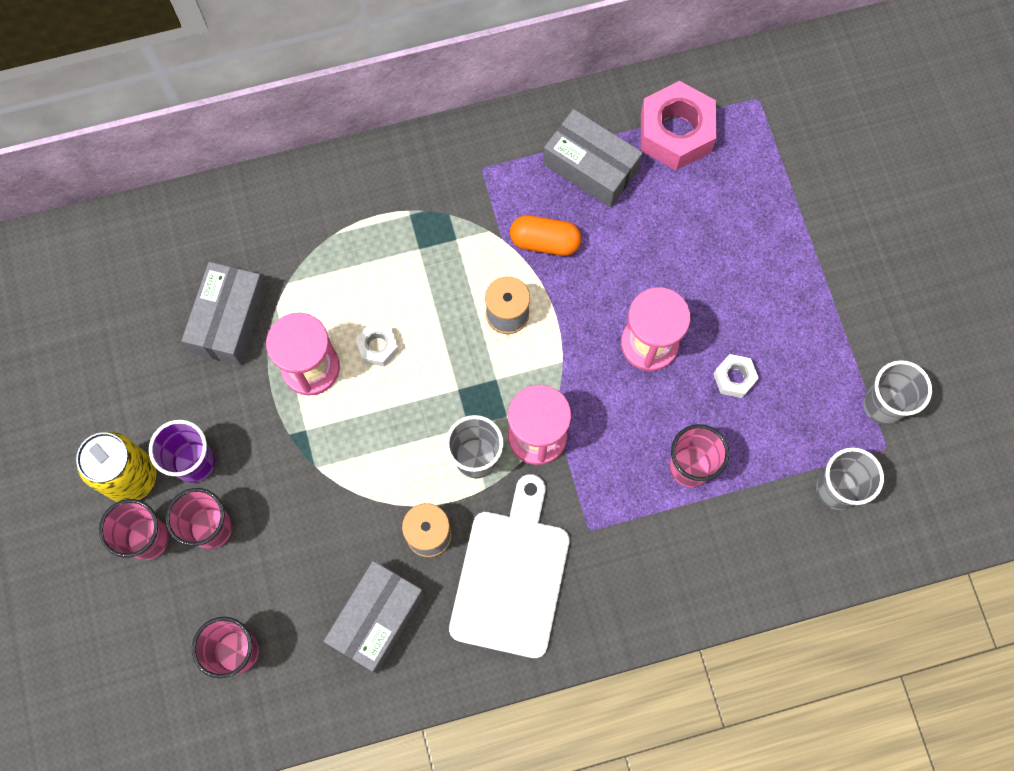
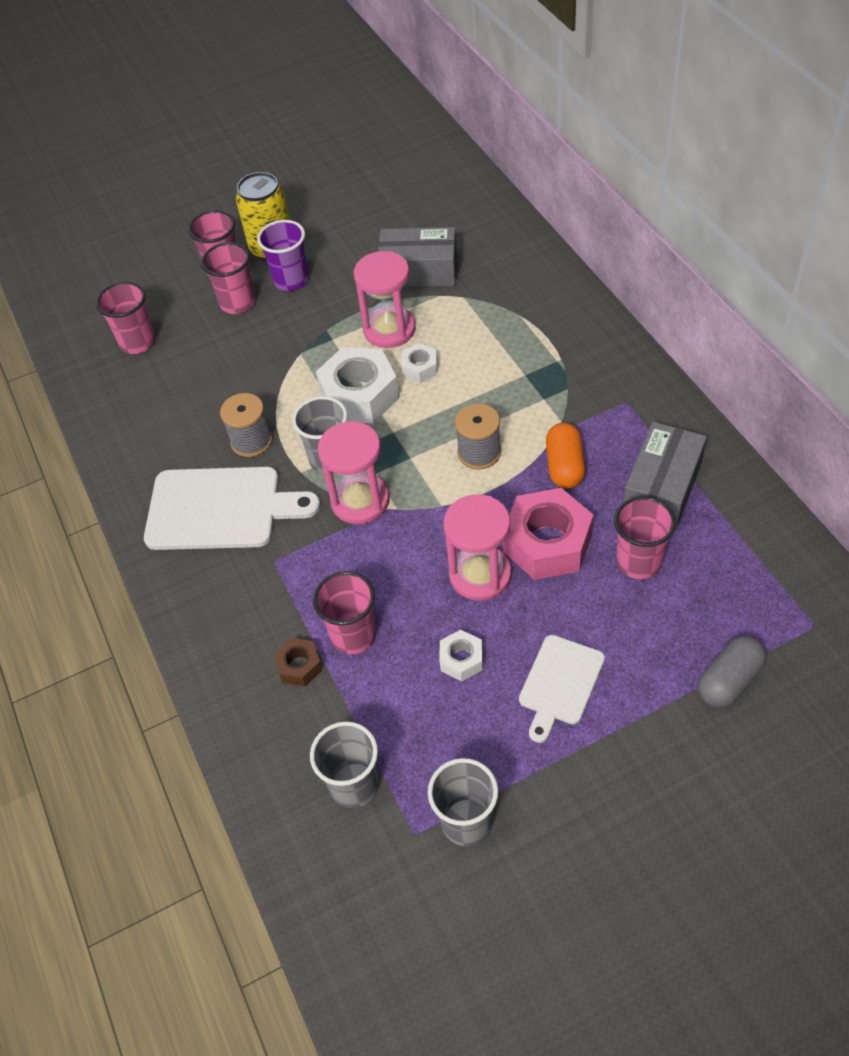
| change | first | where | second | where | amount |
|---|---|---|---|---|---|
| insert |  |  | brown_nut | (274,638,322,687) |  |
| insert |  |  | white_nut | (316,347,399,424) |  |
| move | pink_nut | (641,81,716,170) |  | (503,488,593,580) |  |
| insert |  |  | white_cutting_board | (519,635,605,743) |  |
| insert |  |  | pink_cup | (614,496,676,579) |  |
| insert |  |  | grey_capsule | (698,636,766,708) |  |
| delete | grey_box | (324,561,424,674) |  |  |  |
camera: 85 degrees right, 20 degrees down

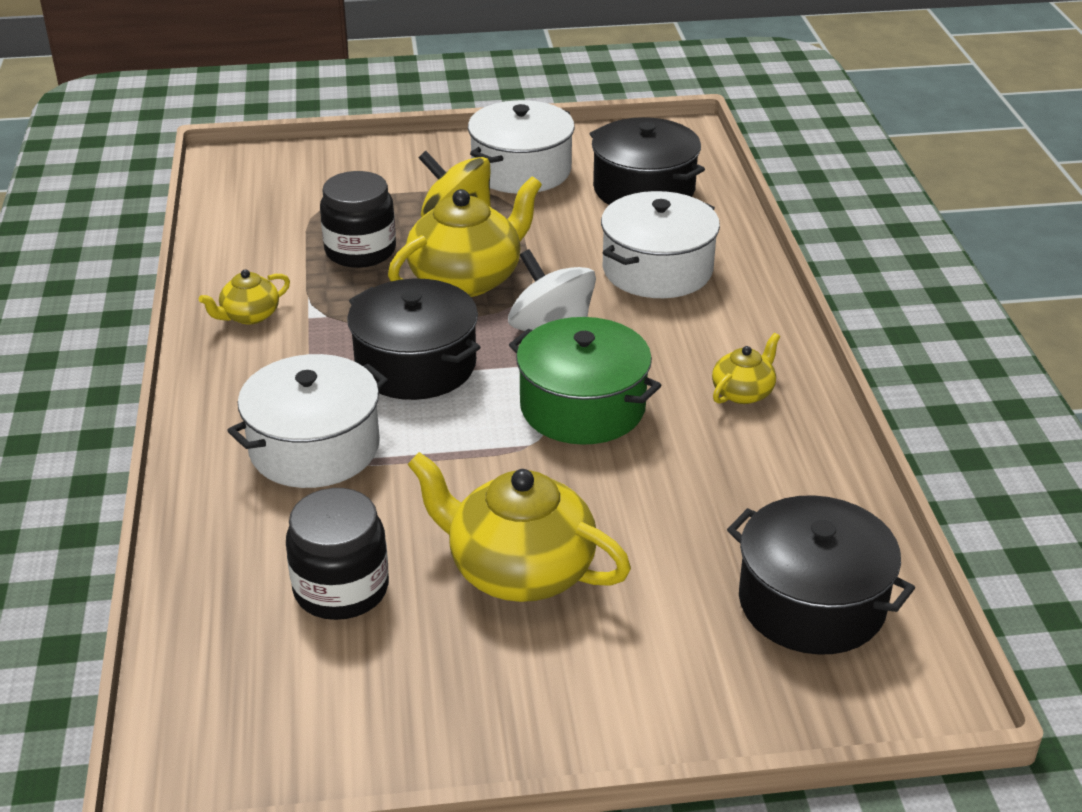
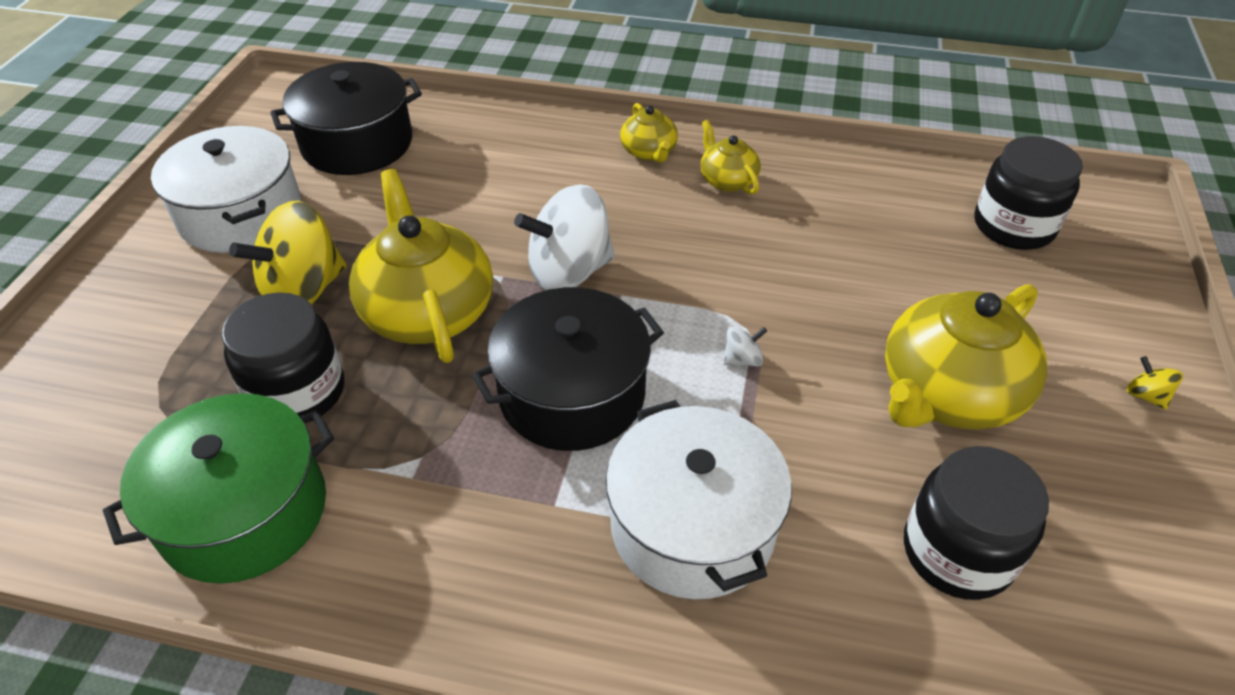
| change | first | where | second | where | amount |
|---|---|---|---|---|---|
| move | green_pot | (509,317,661,445) |  | (103,393,334,584) |  |
| move | yellow_teapot | (199,269,290,325) |  | (620,103,678,163) |  |
| insert |  |  | white_spinning_top | (723,327,767,366) |  |
| replace | black_pot | (727,495,915,655) | black_jar | (974,136,1083,250) |  |
| insert |  |  | yellow_spinning_top | (1127,356,1183,409) |  |
| delete | white_pot | (601,191,720,298) |  |  |  |
camera: 70 degrees left, 10 degrees up

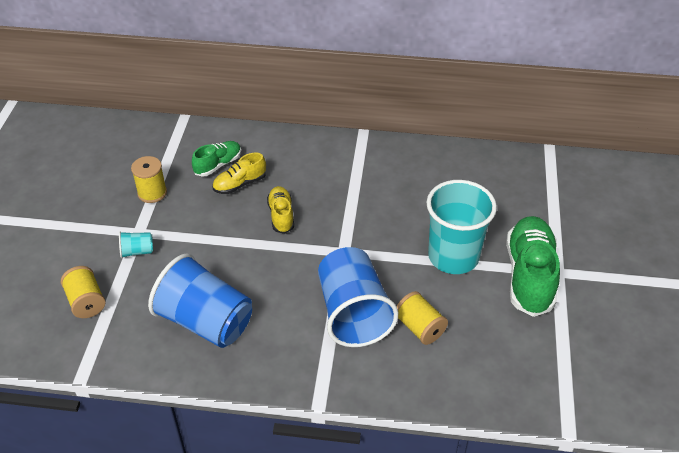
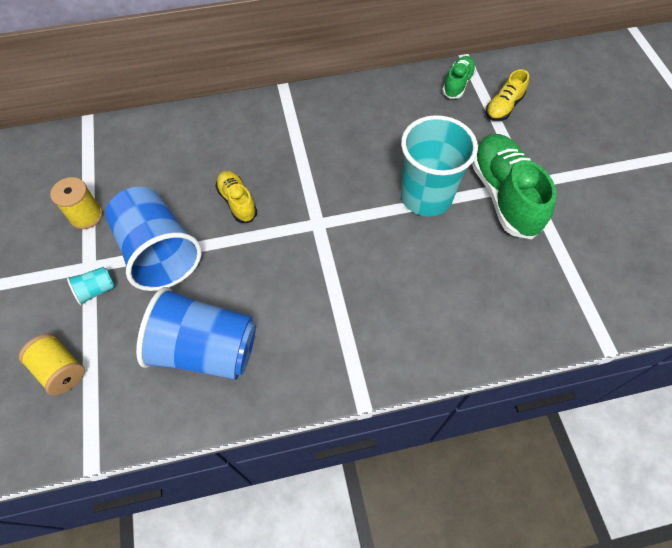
| change | first | where | second | where | amount |
|---|---|---|---|---|---|
| move | blue_cup | (318,247,398,347) |  | (105,187,202,291) |  |
| move | green_shoe | (192,141,241,177) |  | (442,56,476,99) |  |
| move | yellow_shoe | (212,153,266,194) |  | (486,69,529,121) |  |
| delete | yellow_spool | (397,291,448,345) |  |  |  |
camera: 20 degrees left, 15 degrees up

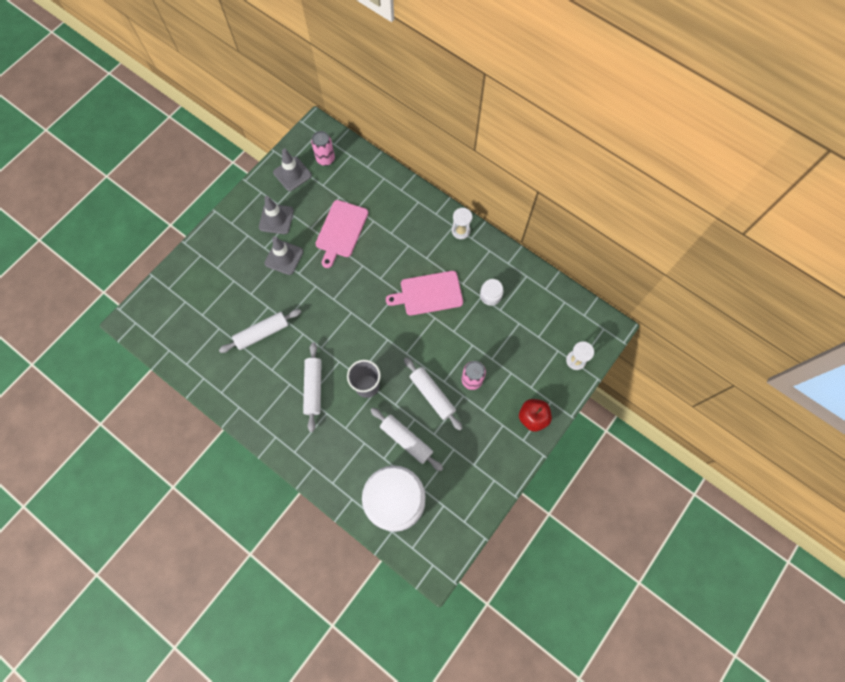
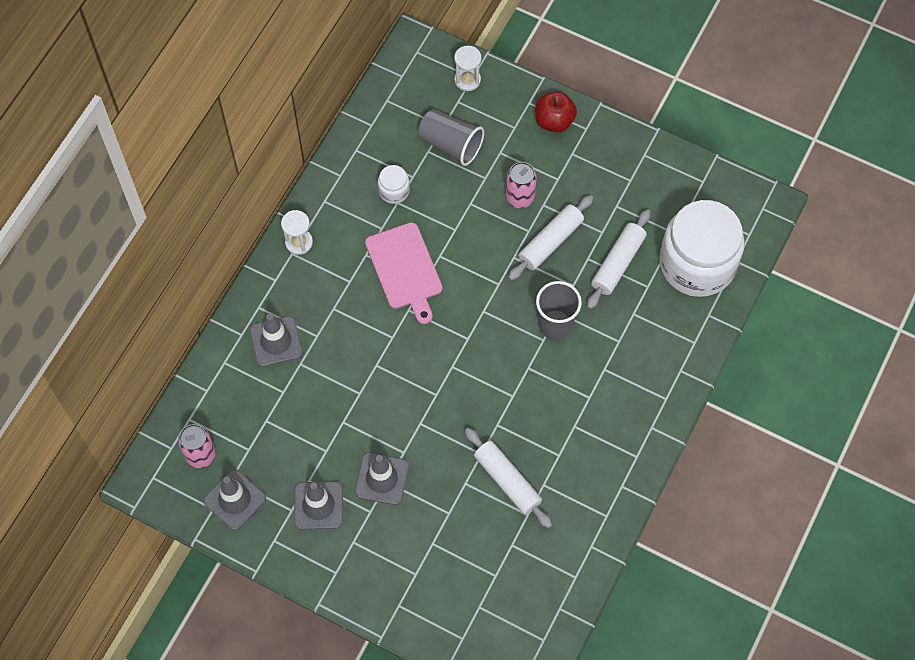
| change | first | where | second | where | amount |
|---|---|---|---|---|---|
| insert |  |  | grey_traffic_cone | (250,314,303,367) |  |
| insert |  |  | grey_cup | (418,109,484,166) |  |
| delete | white_rolling_pin | (303,342,322,432) |  |  |  |
| delete | pink_cutting_board | (315,200,368,268) |  |  |  |
camera: 100 degrees left, 5 degrees down

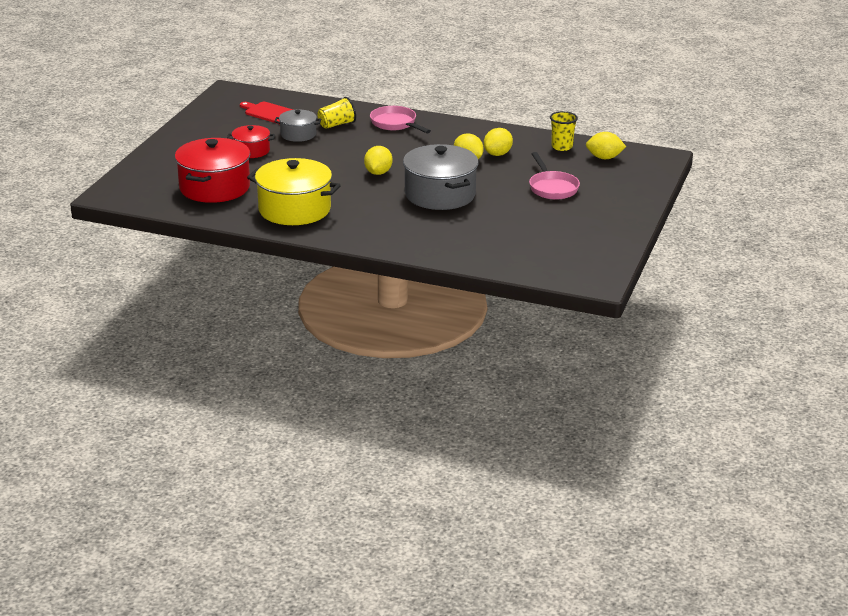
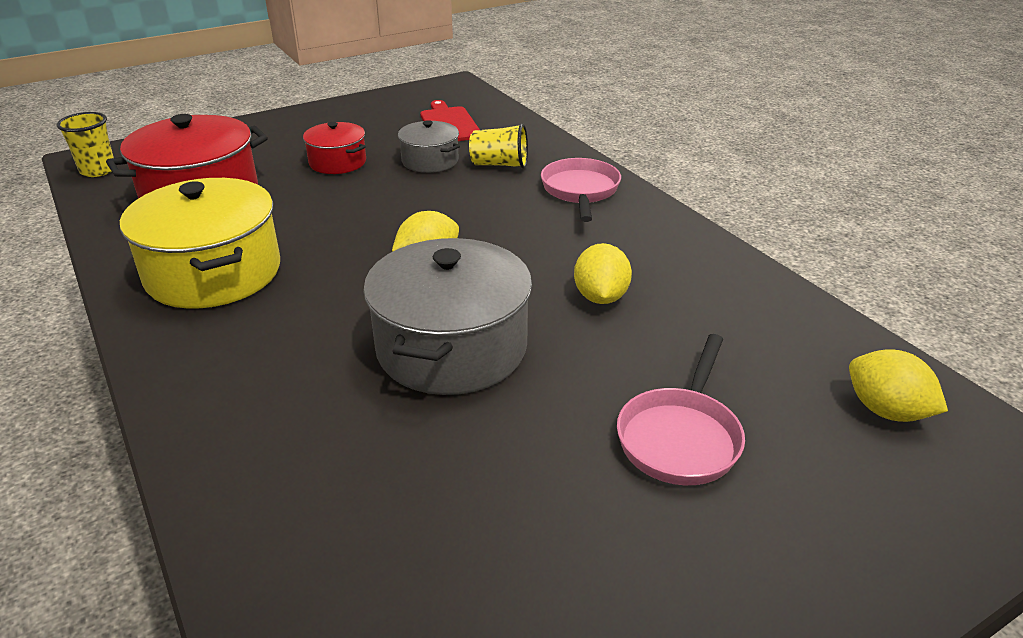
| change | first | where | second | where | amount |
|---|---|---|---|---|---|
| move | yellow_cup | (550,111,578,151) |  | (57,112,114,177) |  |
| delete | yellow_lemon | (484,128,513,156) |  |  |  |
camera: 40 degrees right, 5 degrees up

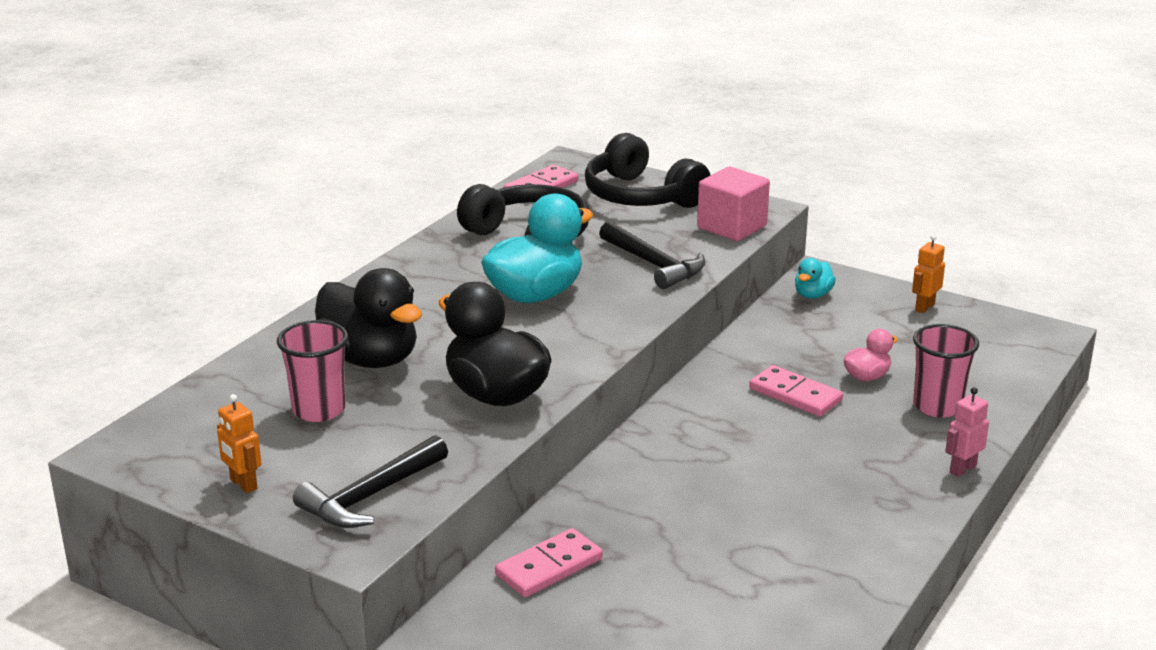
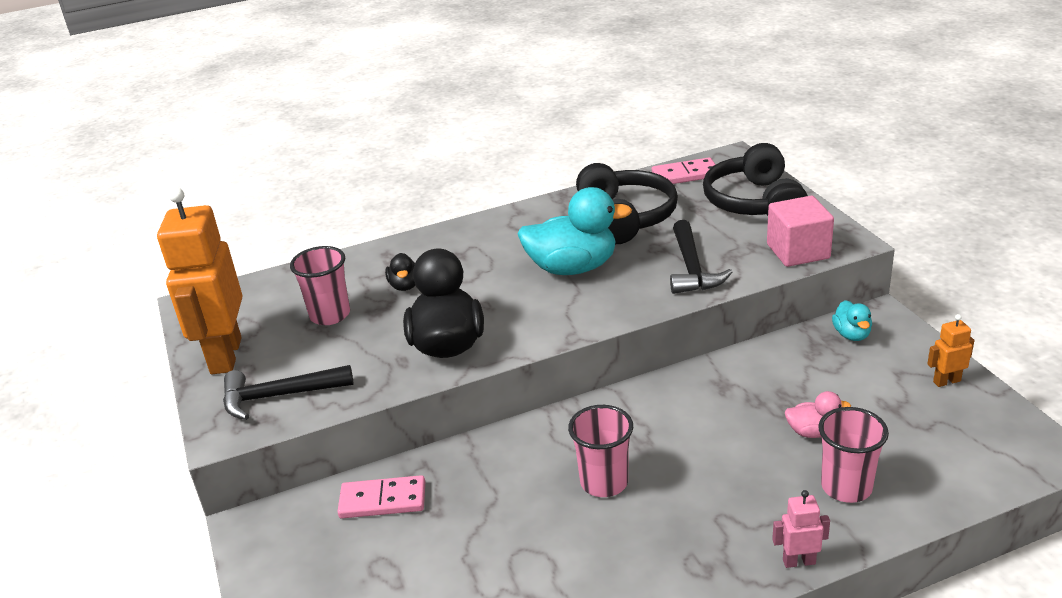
| change | first | where | second | where | amount |
|---|---|---|---|---|---|
| resize | orange_robot | (217,394,262,493) |  | (157,188,242,374) | x2.40 |
| resize | black_duck | (315,268,422,368) |  | (385,253,415,291) | x0.48 |
| insert |  |  | pink_cup | (568,405,633,497) |  |
| rotate | turquoise_duck | (795,258,836,299) |  | (832,300,872,341) | 75 degrees counterclockwise |
| delete | pink_domino | (749,365,843,417) |  |  |  |
camera: 40 degrees right, 5 degrees up

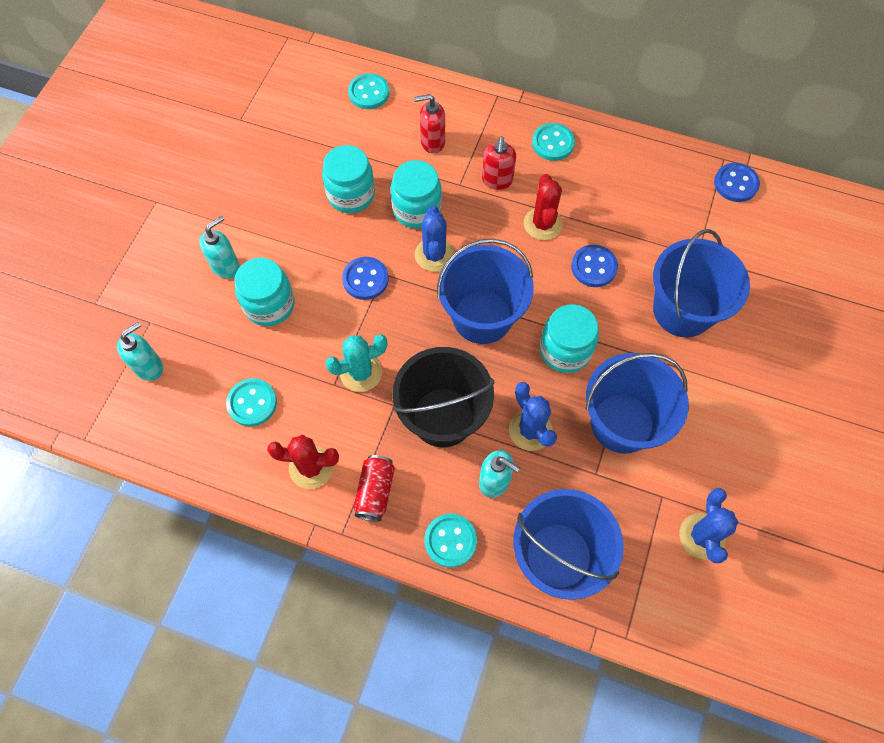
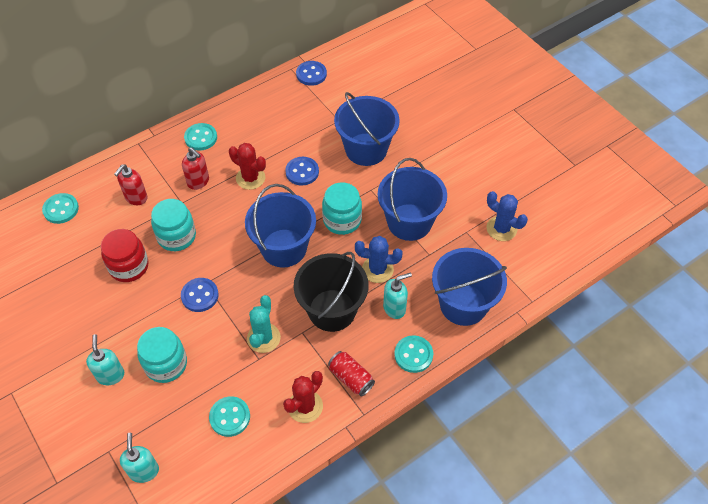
| change | first | where | second | where | amount |
|---|---|---|---|---|---|
| recolor | turquoise_jar | (322,145,375,213) | red_jar | (101,229,149,282) |  |
| delete | blue_cactus | (415,205,454,272) |  |  |  |
camera: 55 degrees left, 10 degrees down

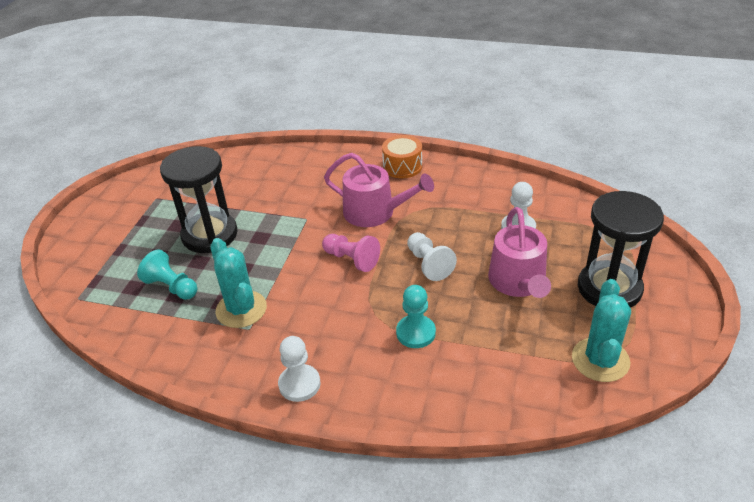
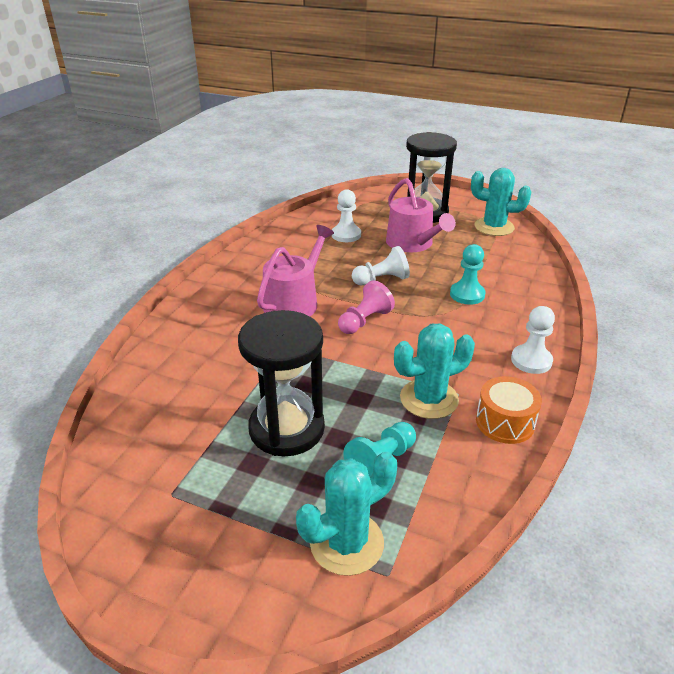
| change | first | where | second | where | amount |
|---|---|---|---|---|---|
| insert |  |  | turquoise_cactus | (296,451,397,576) |  |
| rotate | pink_watering_can | (488,207,551,298) |  | (386,178,456,252) | 60 degrees clockwise |
| move | orange_drum | (382,135,422,178) |  | (476,376,542,444) |  |
camera: 85 degrees left, 5 degrees down

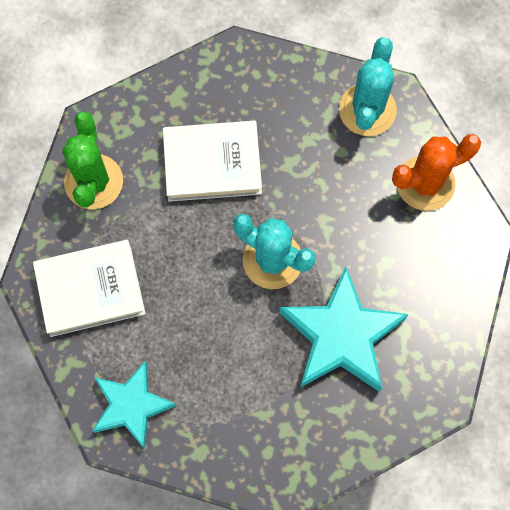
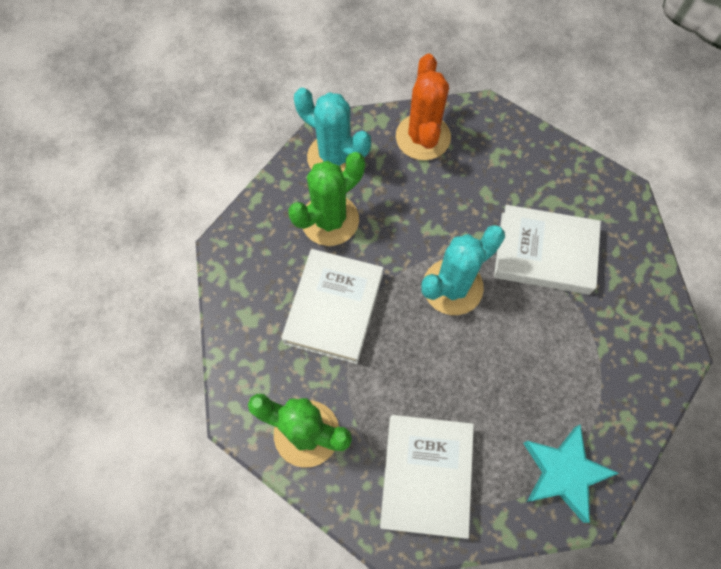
| change | first | where | second | where | amount |
|---|---|---|---|---|---|
| insert |  |  | green_cactus | (288,152,365,246) |  |
| replace | turquoise_star | (280,267,409,392) | white_book | (494,205,601,295) |  |
camera: 70 degrees left, 5 degrees down

